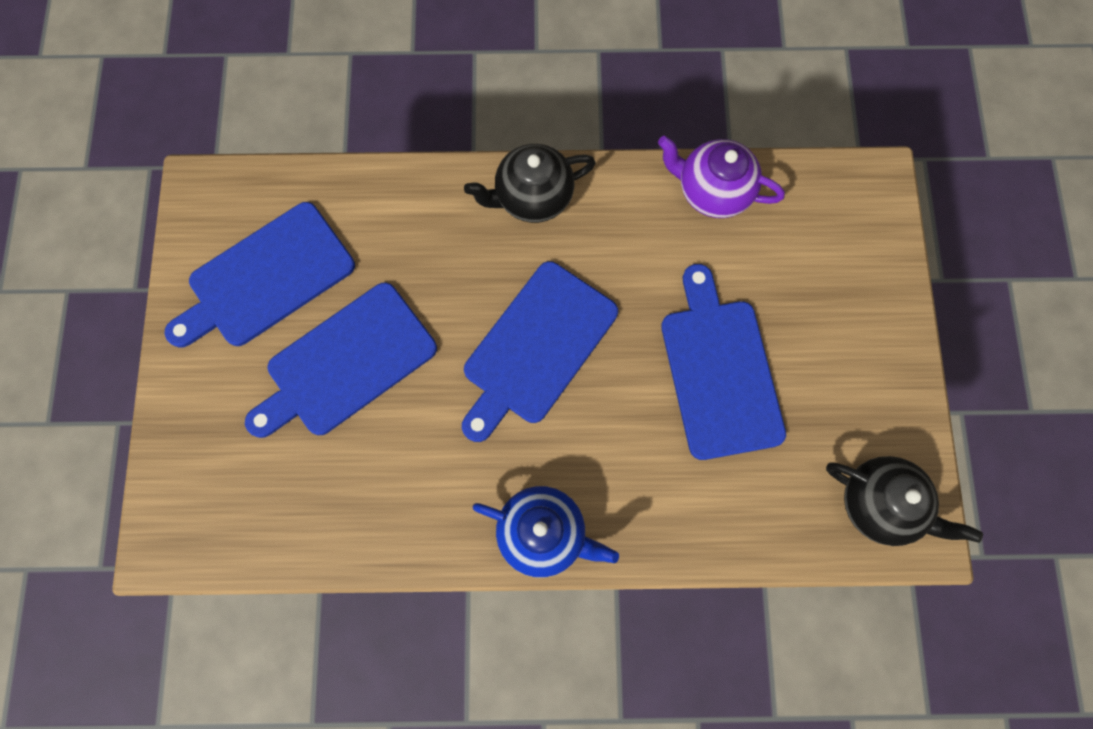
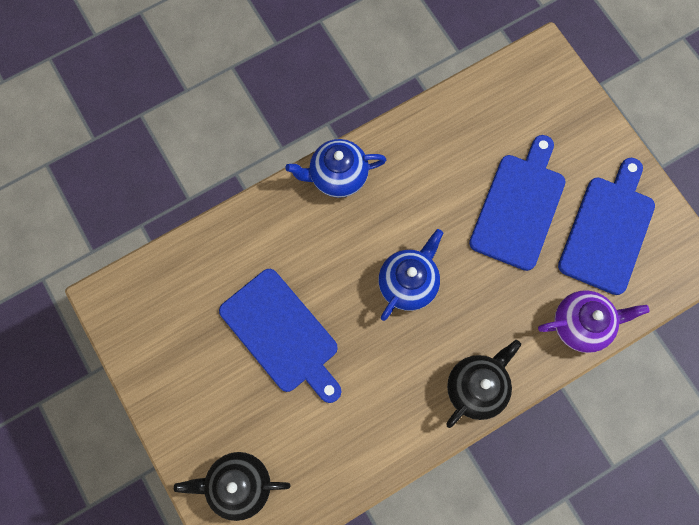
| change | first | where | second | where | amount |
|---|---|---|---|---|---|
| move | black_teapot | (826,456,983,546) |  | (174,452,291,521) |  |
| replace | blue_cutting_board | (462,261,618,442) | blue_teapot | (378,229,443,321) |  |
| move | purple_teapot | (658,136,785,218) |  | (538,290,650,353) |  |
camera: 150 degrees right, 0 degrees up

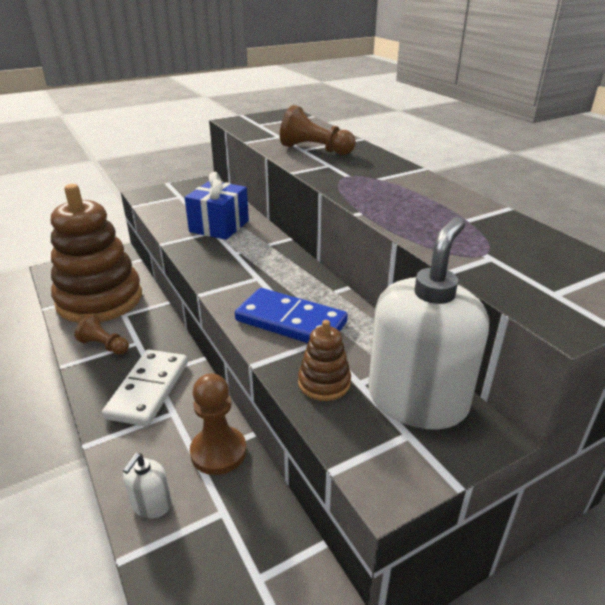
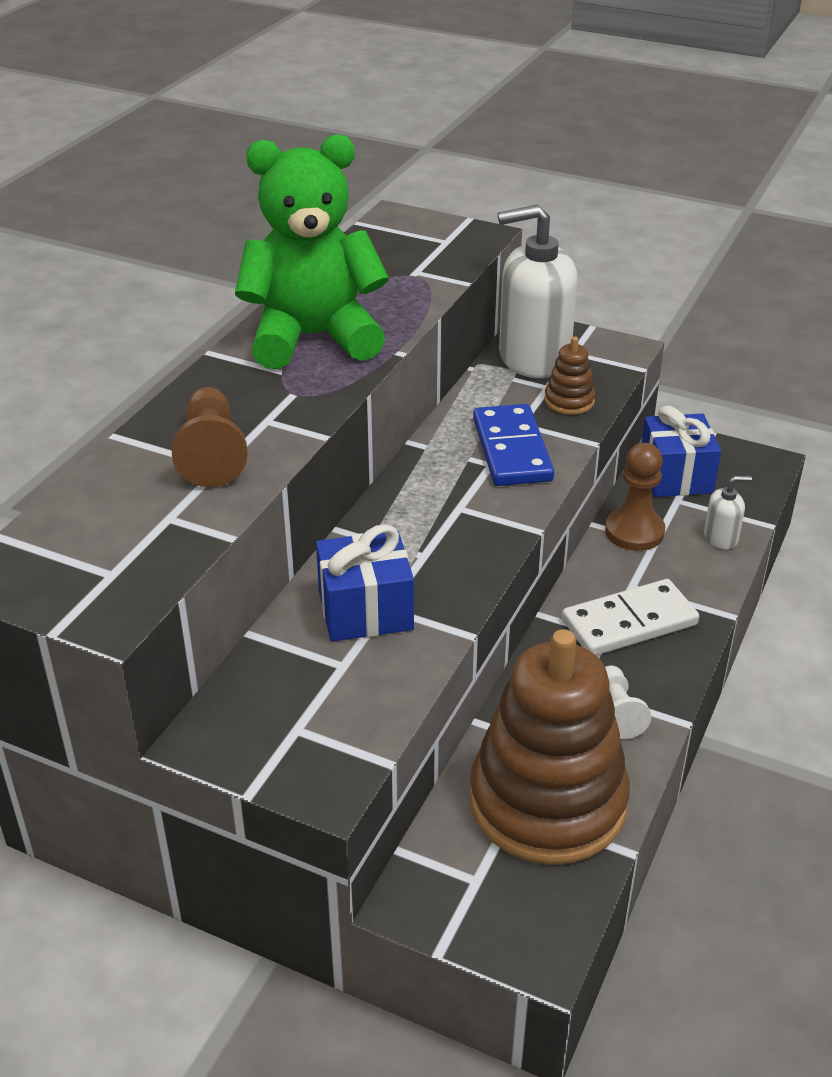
| change | first | where | second | where | amount |
|---|---|---|---|---|---|
| insert |  |  | green_teddy_bear | (235,134,389,369) |  |
| recolor | brown_pawn | (75,315,129,355) | white_pawn | (605,666,651,739) |  |
| insert |  |  | blue_gift | (642,405,721,497) |  |
camera: 125 degrees left, 5 degrees up

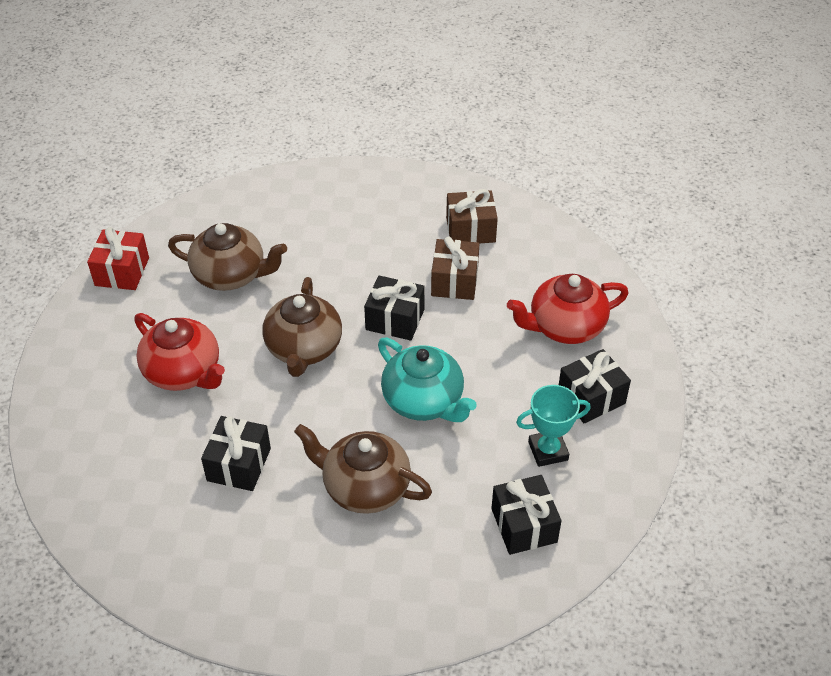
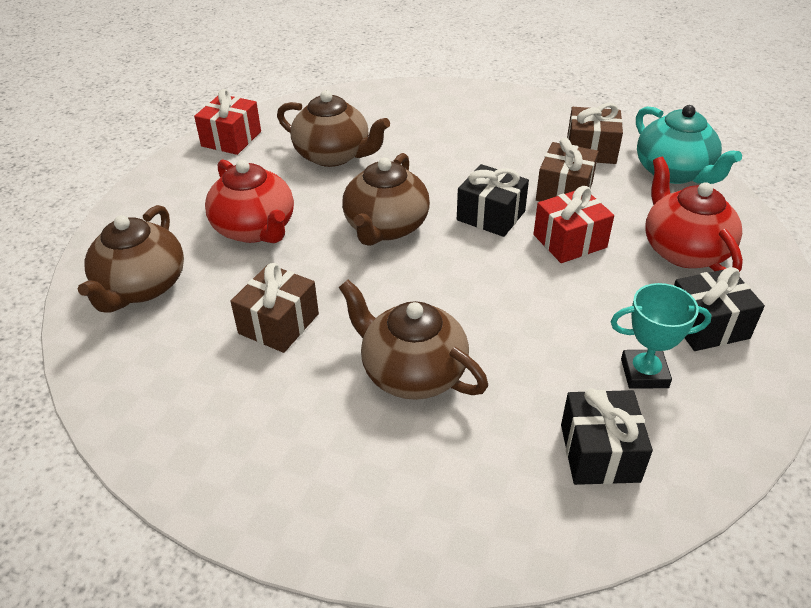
| change | first | where | second | where | amount |
|---|---|---|---|---|---|
| insert |  |  | brown_teapot | (78,205,184,313) |  |
| recolor | black_gift | (201,416,271,491) | brown_gift | (230,263,319,353) |  |
| insert |  |  | red_gift | (533,186,614,263) |  |
| move | turquoise_teapot | (378,338,477,422) |  | (636,105,742,184) |  |
| rotate | red_teapot | (507,274,628,344) |  | (645,157,743,272) | 75 degrees clockwise |
camera: 15 degrees right, 5 degrees down

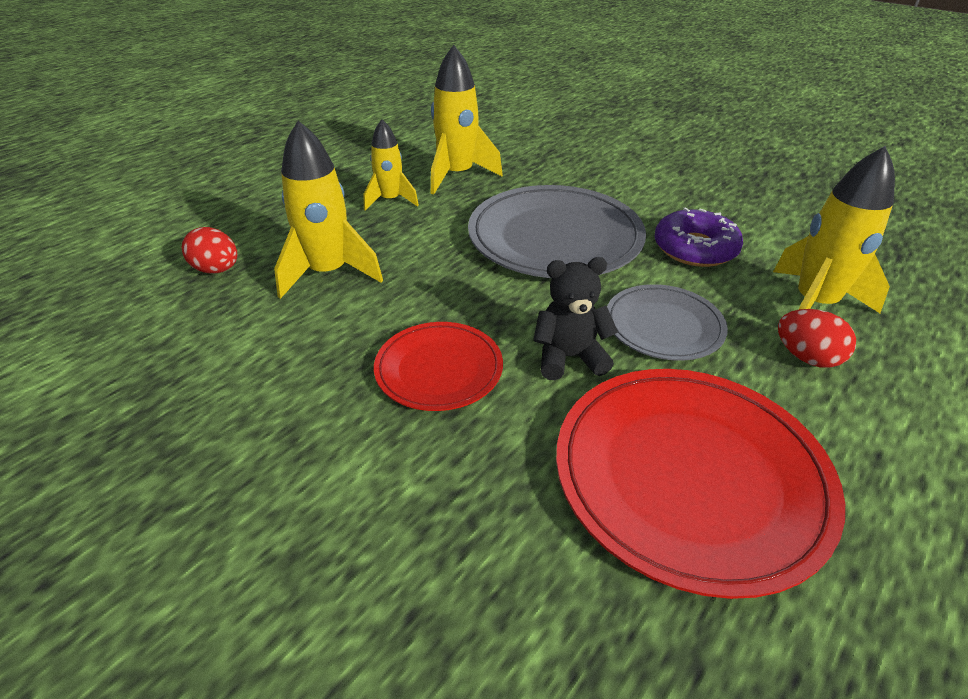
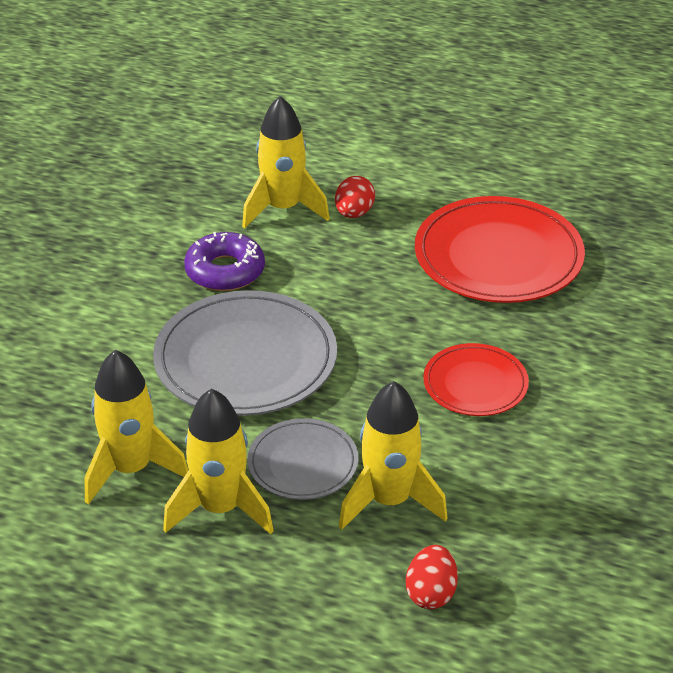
| change | first | where | second | where | amount |
|---|---|---|---|---|---|
| resize | yellow_rocket | (364,119,419,210) |  | (163,388,274,534) | x1.58 |
| move | grey_plate | (607,284,728,361) |  | (247,418,358,500) |  |
| delete | black_teddy_bear | (533,257,618,380) |  |  |  |
camera: 110 degrees left, 0 degrees up

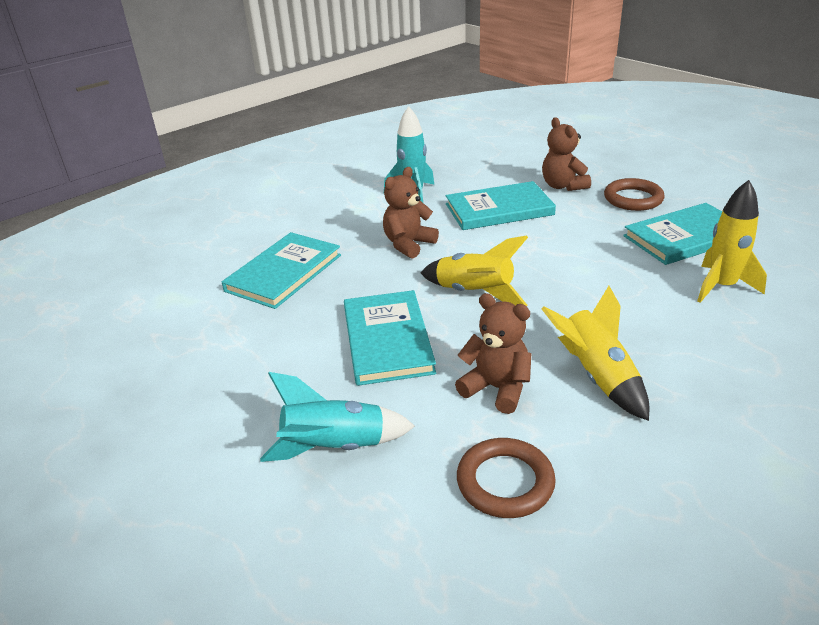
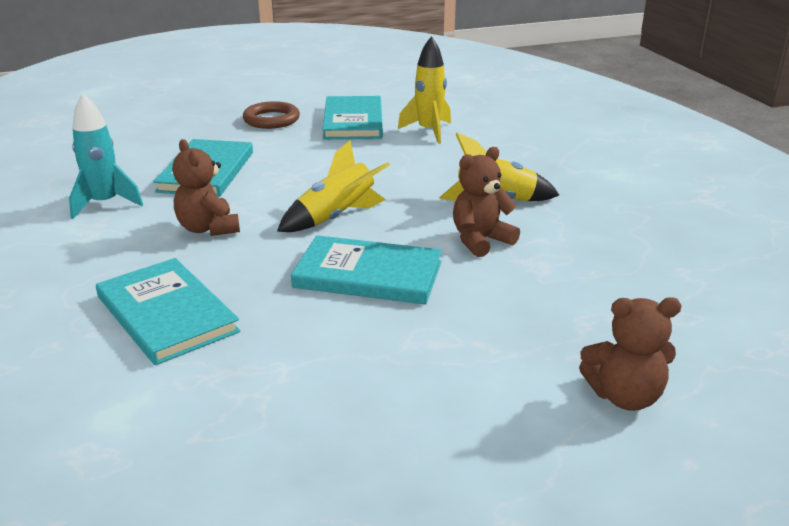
| change | first | where | second | where | amount |
|---|---|---|---|---|---|
| move | brown_teddy_bear | (542,117,591,191) |  | (579,297,682,411) |  |
| delete | turquoise_rocket | (260,372,415,462) |  |  |  |
| delete | brown_ring | (457,438,556,518) |  |  |  |
camera: 70 degrees left, 5 degrees down

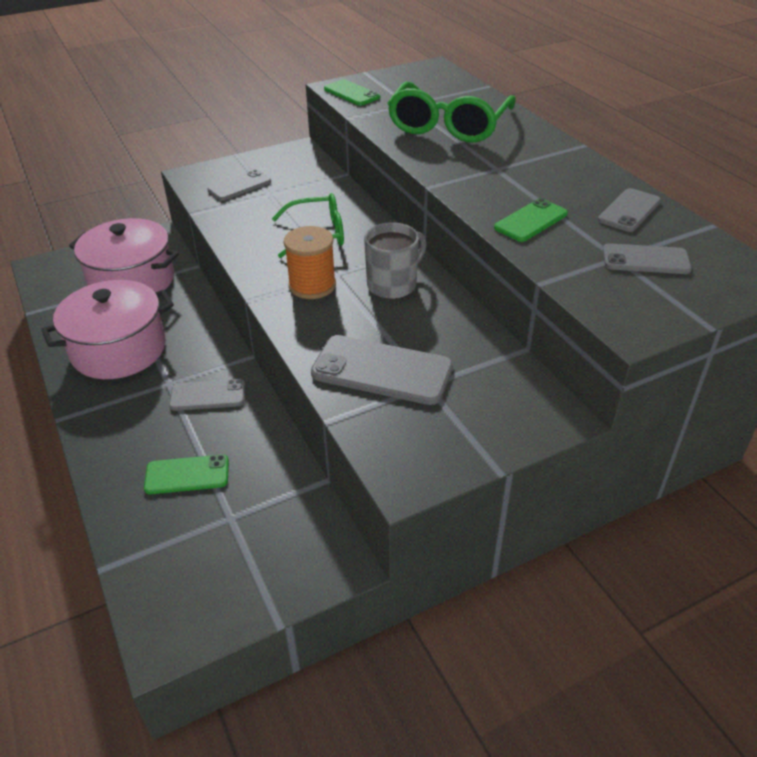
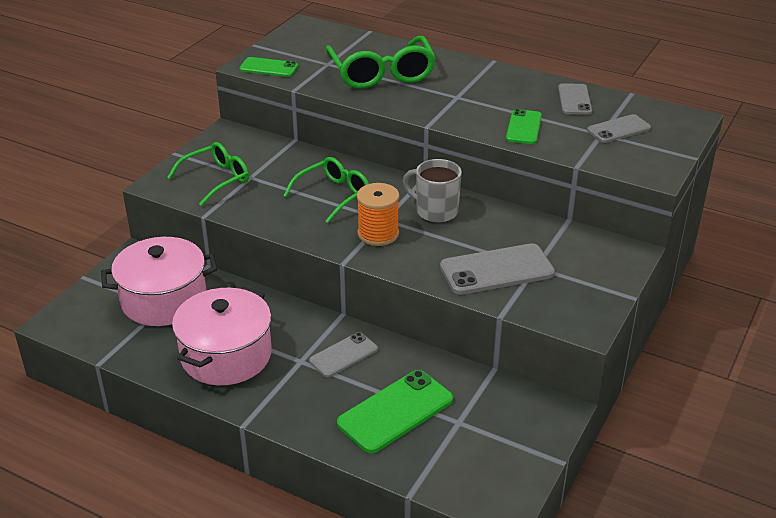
| change | first | where | second | where | amount |
|---|---|---|---|---|---|
| replace | grey_phone | (207,170,271,201) | green_glasses | (167,142,249,206) |  |
| resize | green_phone | (144,454,229,494) |  | (337,370,453,453) | x1.62 |
| rotate | grey_mug | (364,222,427,299) |  | (403,159,462,223) | 75 degrees counterclockwise |
camera: 35 degrees left, 5 degrees down

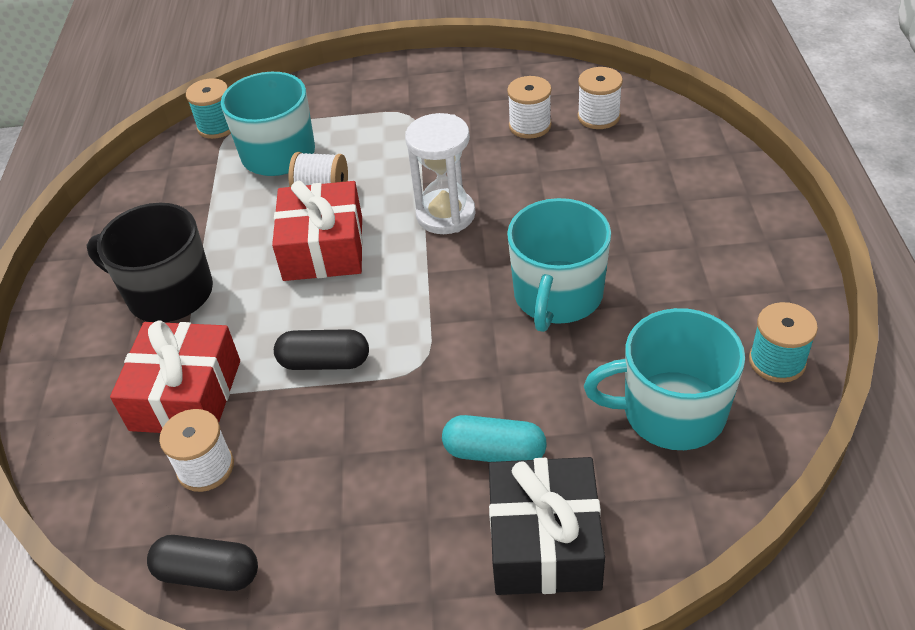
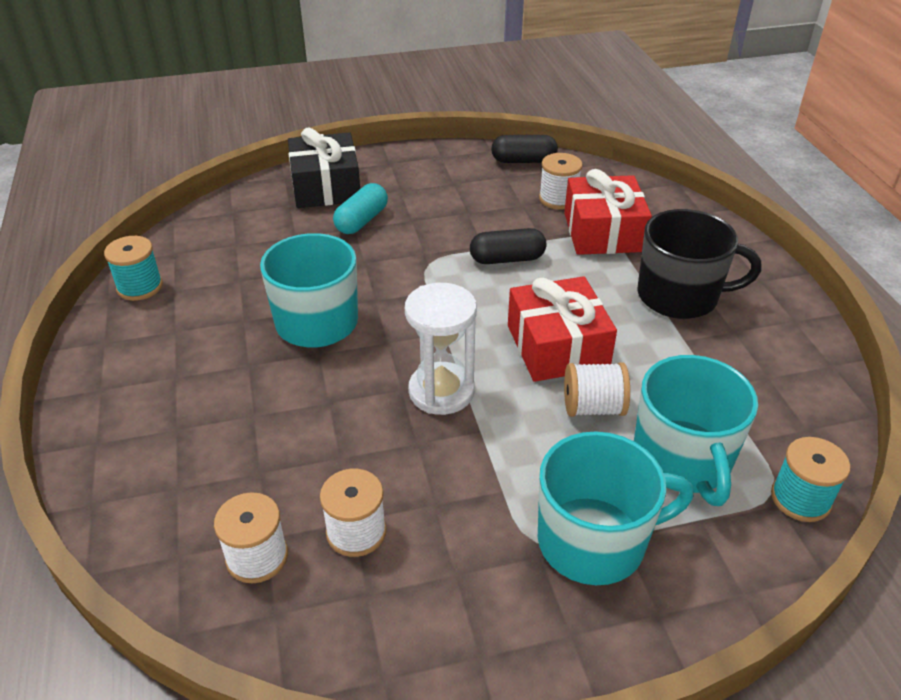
| change | first | where | second | where | amount |
|---|---|---|---|---|---|
| rotate | turquoise_capsule | (442,415,547,462) |  | (333,183,388,234) | 60 degrees counterclockwise |
| move | turquoise_mug | (584,308,745,450) |  | (538,431,693,585) |  |
camera: 165 degrees right, 5 degrees down

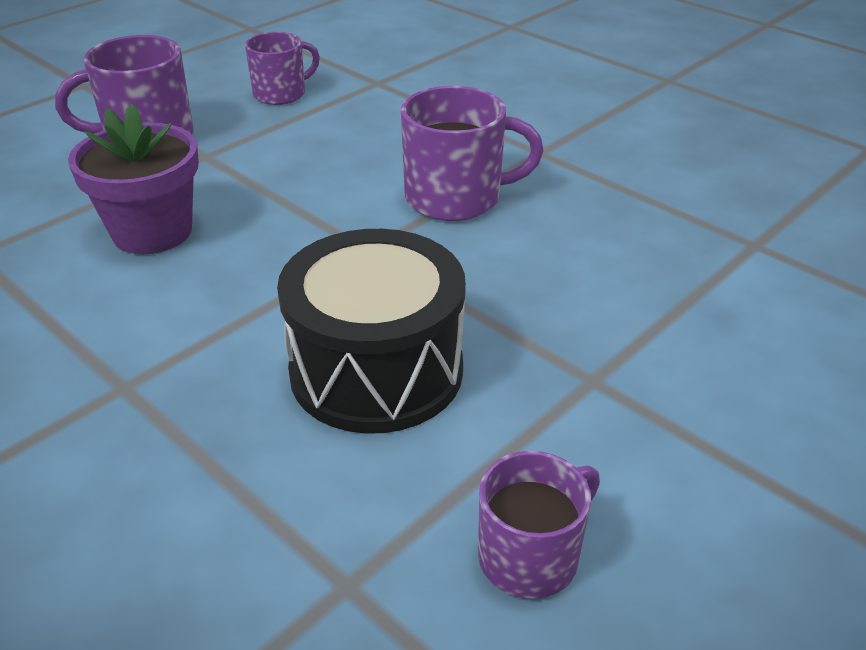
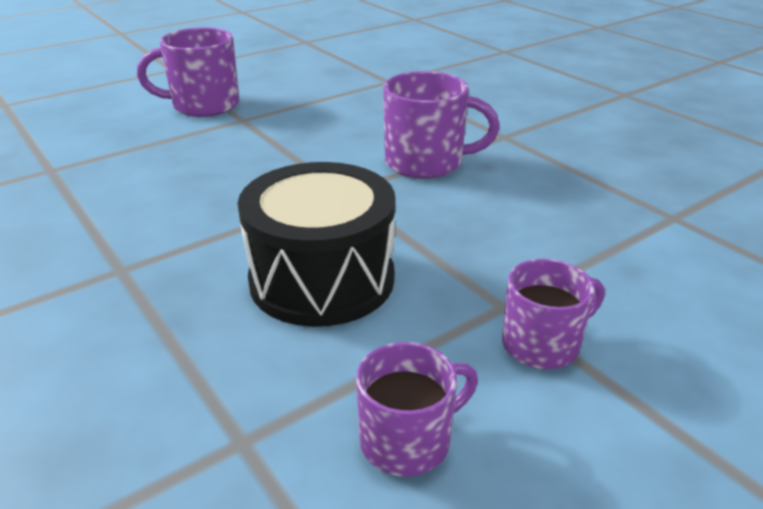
| change | first | where | second | where | amount |
|---|---|---|---|---|---|
| move | purple_mug | (245,32,320,105) |  | (502,259,604,369) |  |
| delete | purple_flower_pot | (68,104,199,254) |  |  |  |
camera: 10 degrees right, 5 degrees down

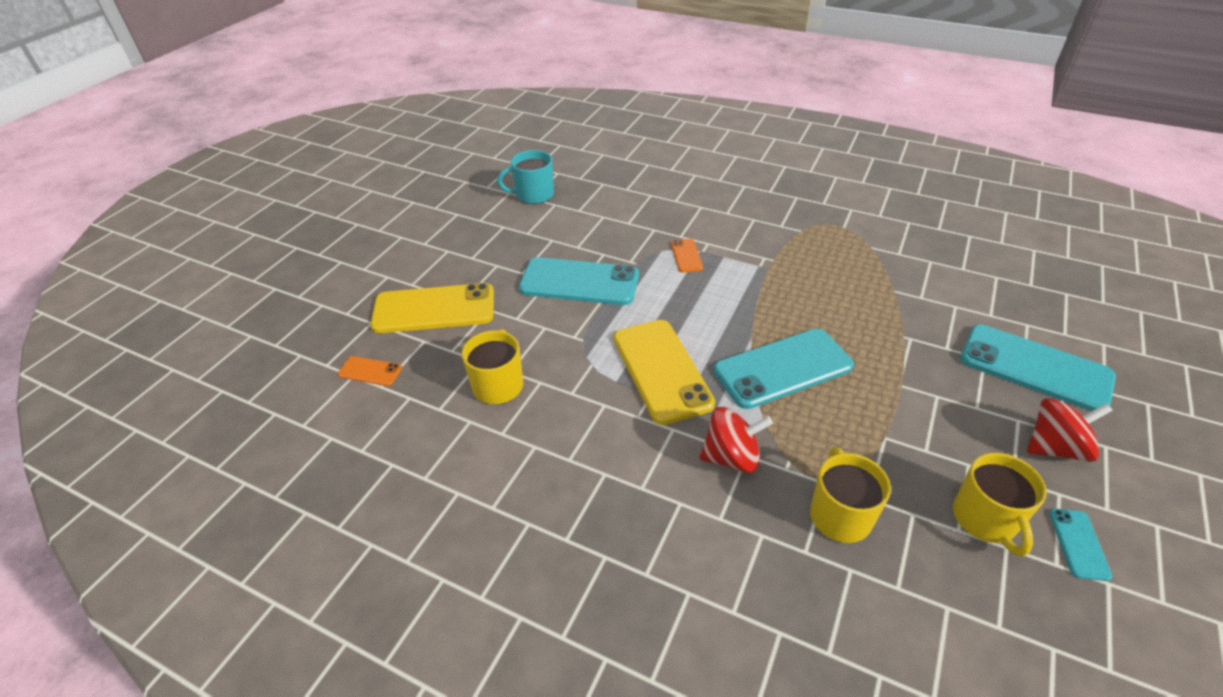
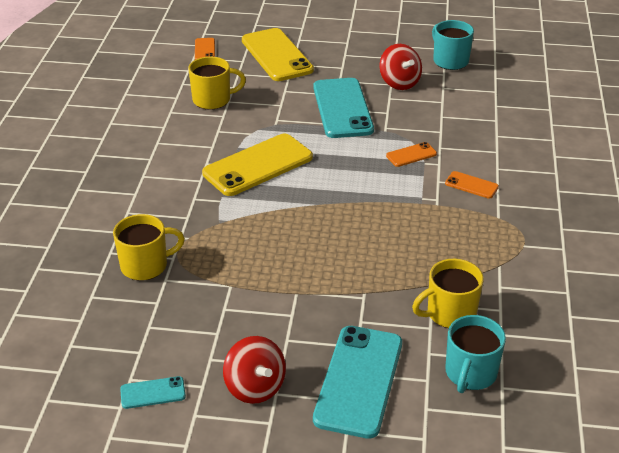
| change | first | where | second | where | amount |
|---|---|---|---|---|---|
| move | red_spinning_top | (700,407,773,473) |  | (379,44,422,90) |  |
| move | yellow_mug | (953,453,1047,557) |  | (412,259,483,328) |  |
| insert |  |  | orange_phone | (445,171,499,199) |  |
| insert |  |  | turquoise_mug | (446,315,506,393) |  |
| delete | turquoise_phone | (714,329,854,409) |  |  |  |
camera: 70 degrees right, 5 degrees down

